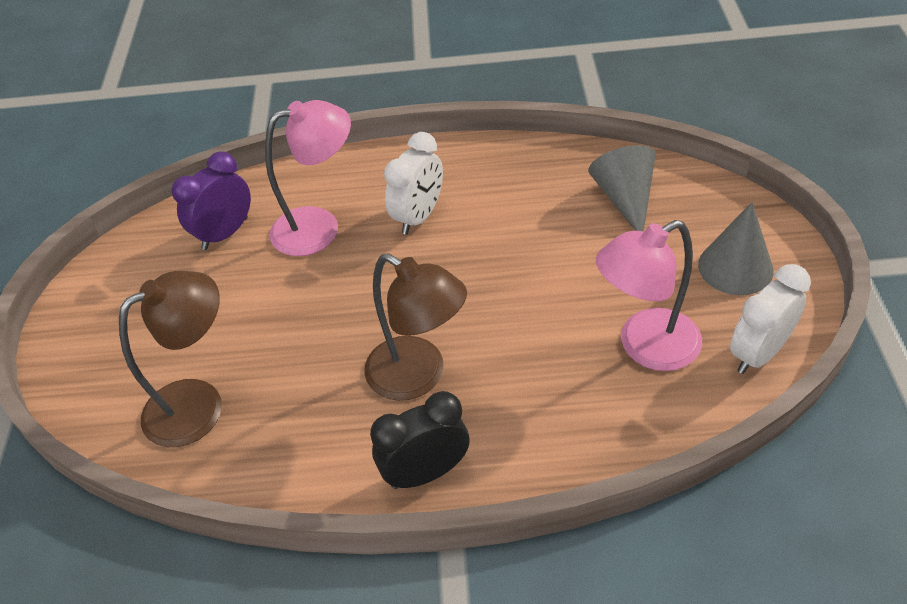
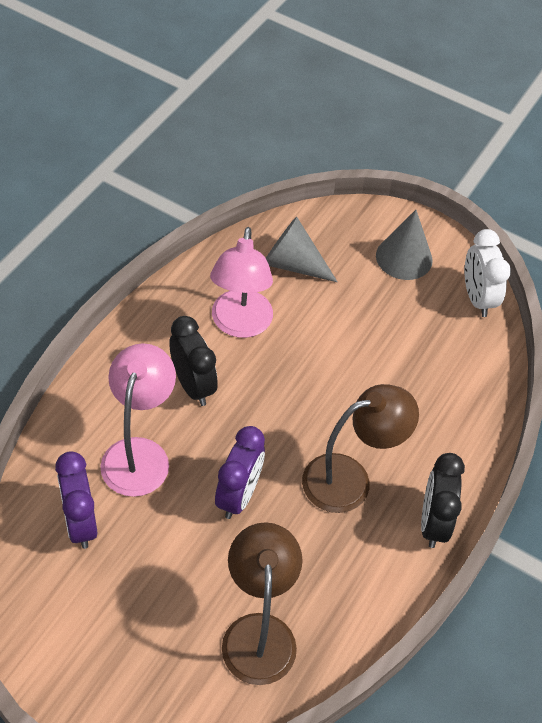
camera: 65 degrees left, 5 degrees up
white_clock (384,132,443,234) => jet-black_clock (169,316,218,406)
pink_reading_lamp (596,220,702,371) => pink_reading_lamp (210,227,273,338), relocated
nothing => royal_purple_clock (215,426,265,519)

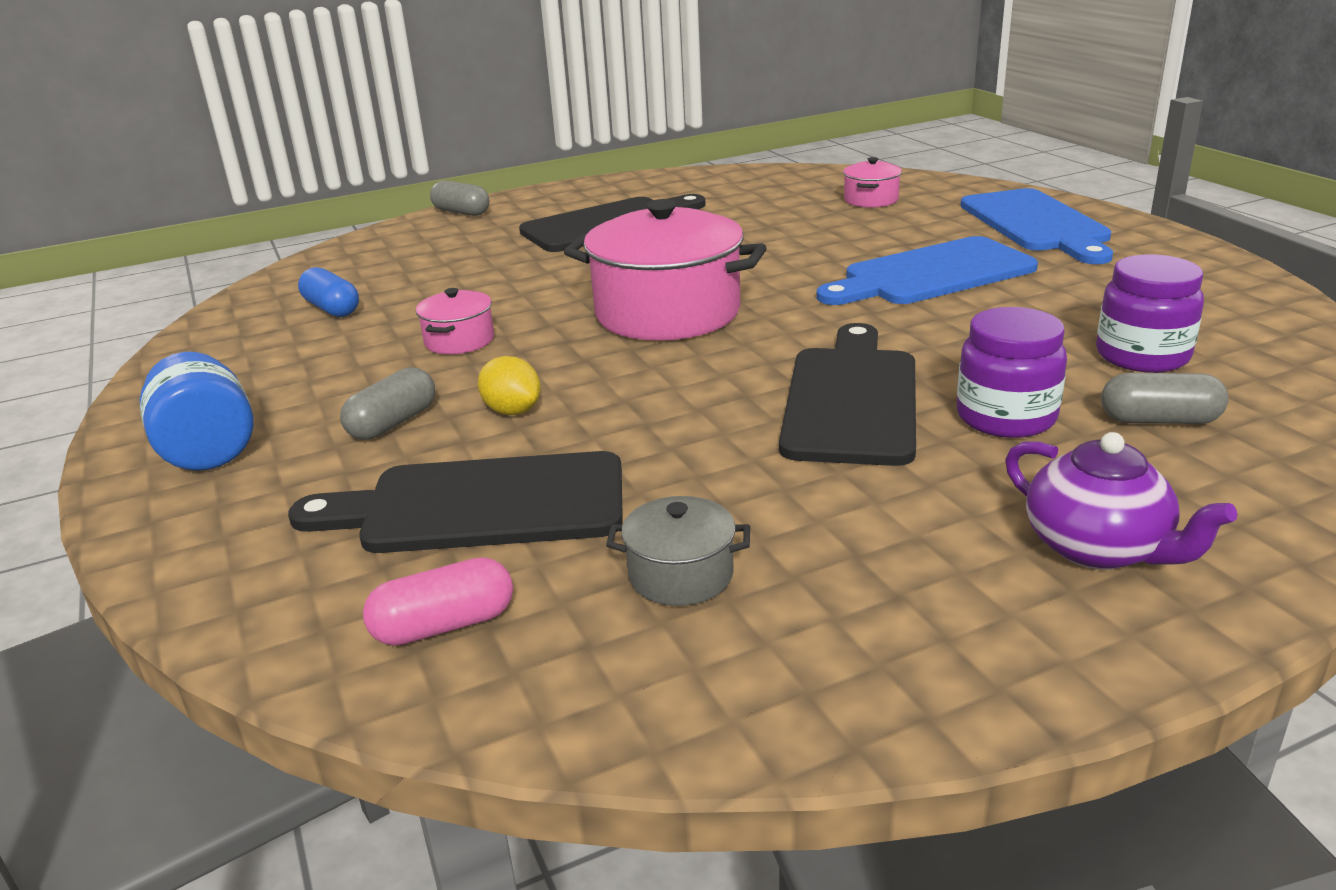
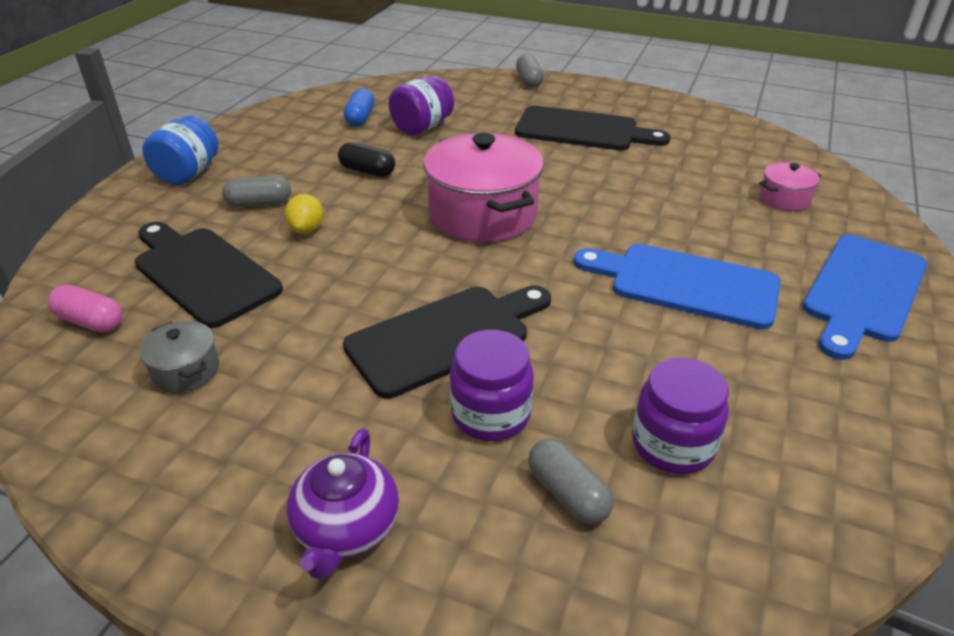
camera: 45 degrees right, 10 degrees up
pink_stockpot (416,288,494,354) => jet-black_capsule (338,142,395,177)
nothing => royal_purple_preserve_jar (389,76,454,135)

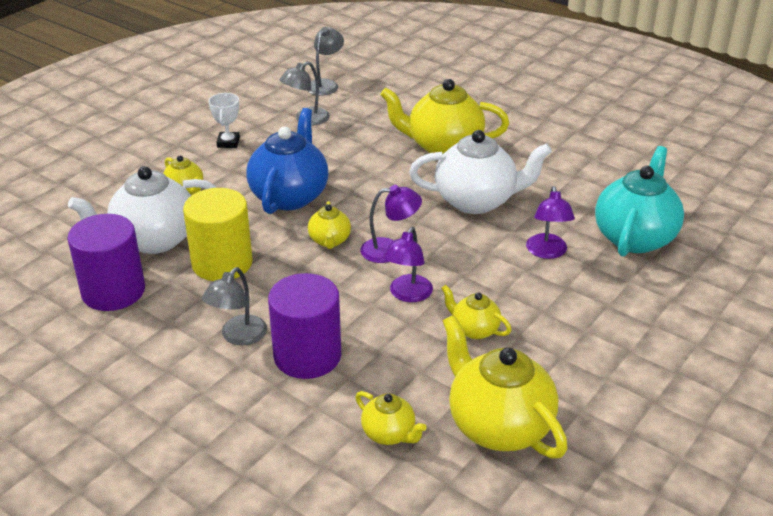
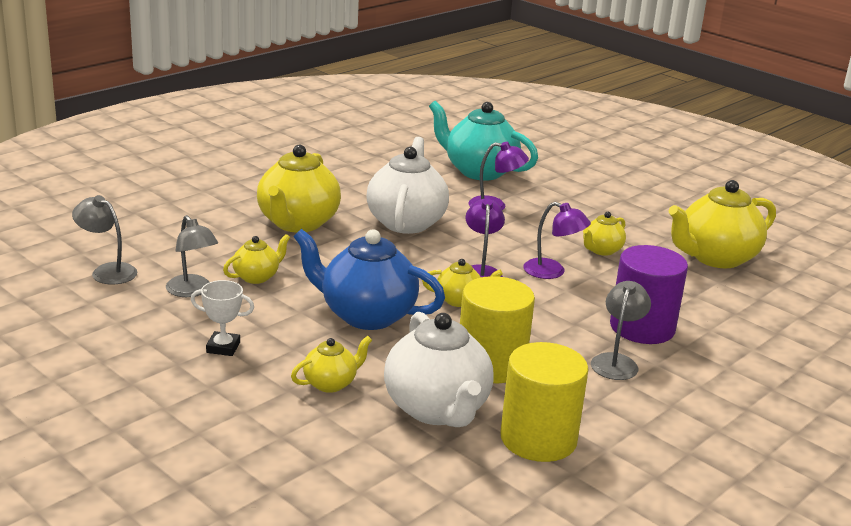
camera: 85 degrees left, 10 degrees down
royal_purple_cylinder (67,214,145,311) => bright_yellow_cylinder (500,342,589,462)
ash-grey_reading_lamp (202,267,267,345) => ash-grey_reading_lamp (591,281,651,380), 105 degrees counterclockwise
bright_yellow_china_teapot (355,391,427,445) => bright_yellow_china_teapot (223,234,290,284), relocated

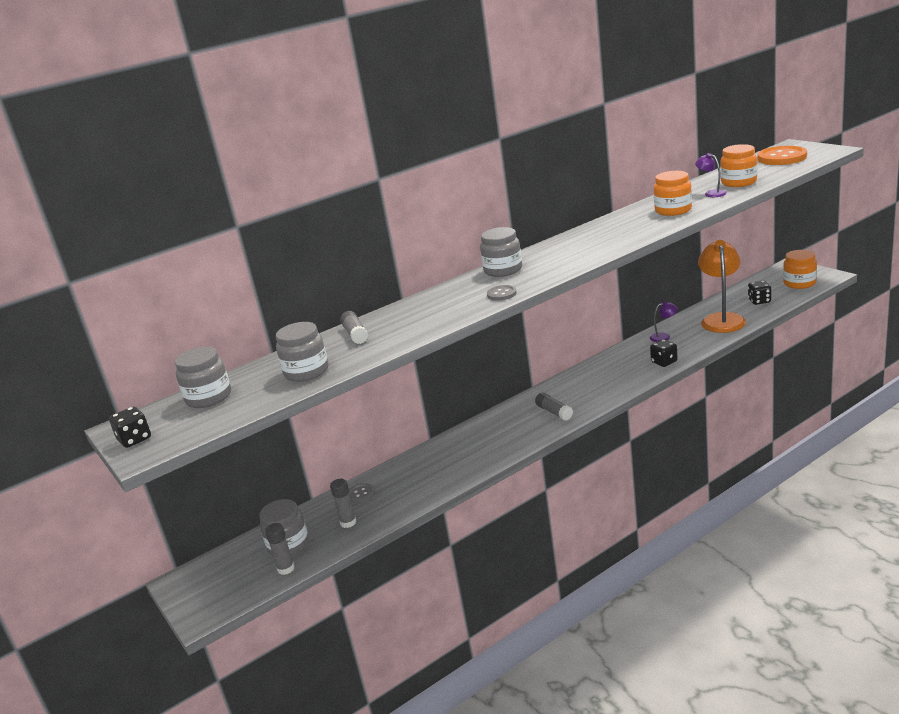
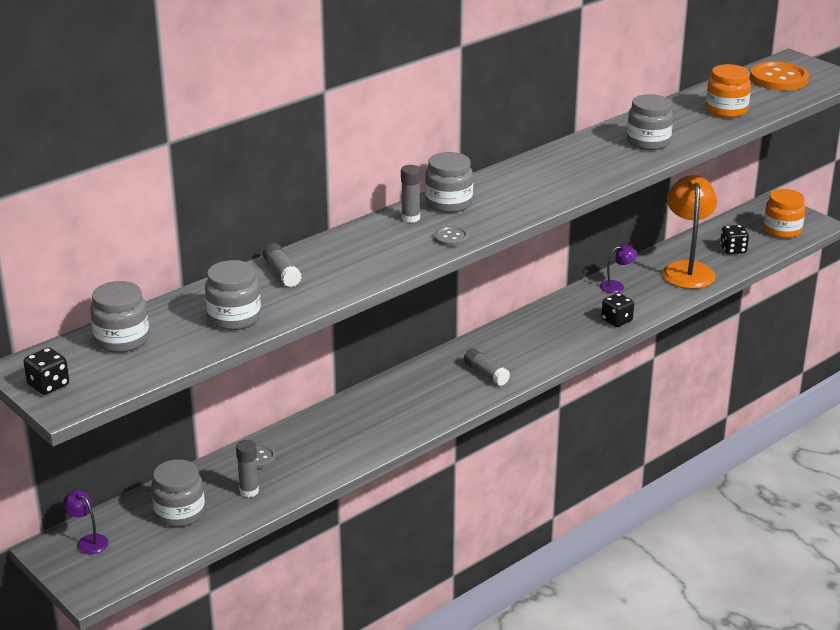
camera: 10 degrees left, 5 degrees up
royal_purple_reading_lamp (695,153,727,197) => royal_purple_reading_lamp (63,490,109,554), relocated
bright_orange_preserve_jar (654,171,692,216) => ash-grey_preserve_jar (627,94,673,150)
ash-grey_glue_stick (265,523,294,575) => ash-grey_glue_stick (401,165,421,223), relocated

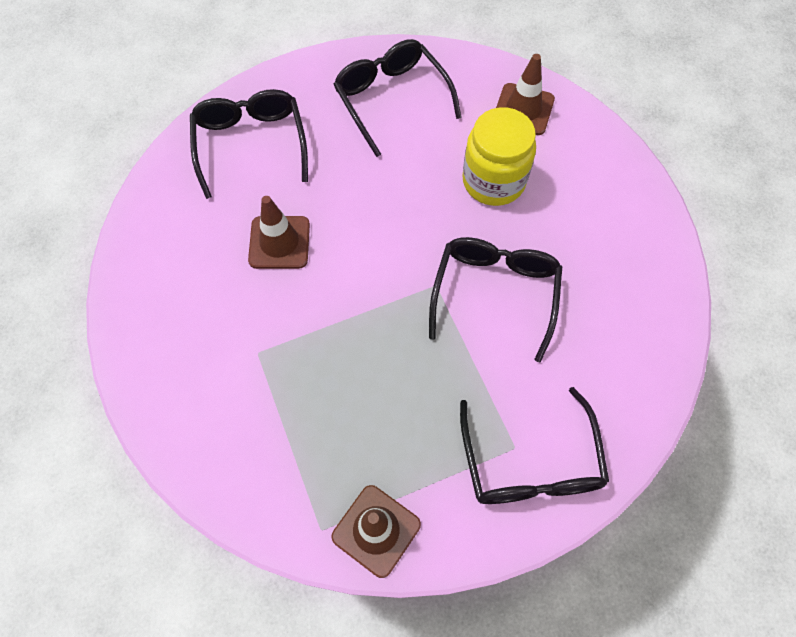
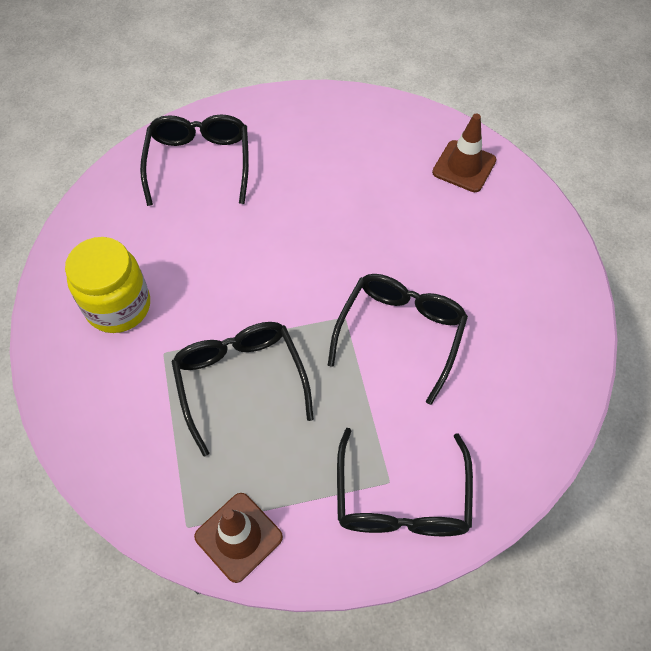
camera: 10 degrees right, 5 degrees down
jet-black_glasses (333,39,462,157) => jet-black_glasses (171,322,314,456), relocated
bright_yellow_preserve_jar (462,107,536,206) => bright_yellow_preserve_jar (65,237,150,333), relocated
brown_road_cone (248,196,310,269) => nothing

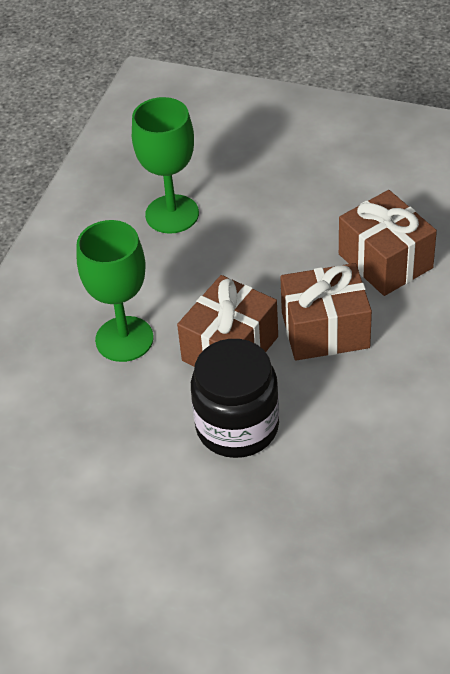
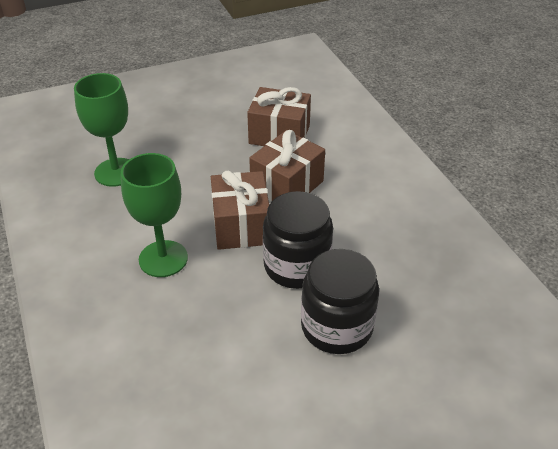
camera: 45 degrees left, 5 degrees down
nothing => jet-black_preserve_jar (301,249,379,354)

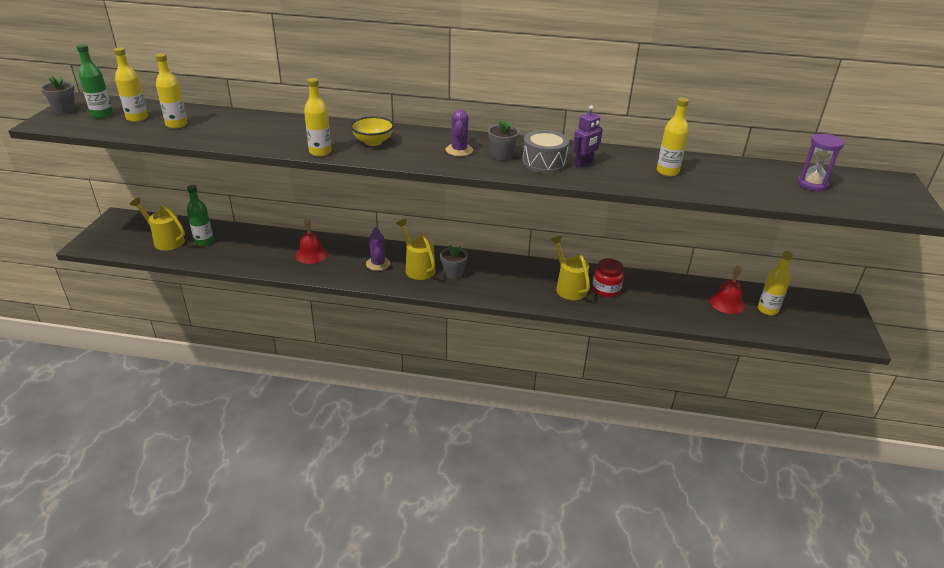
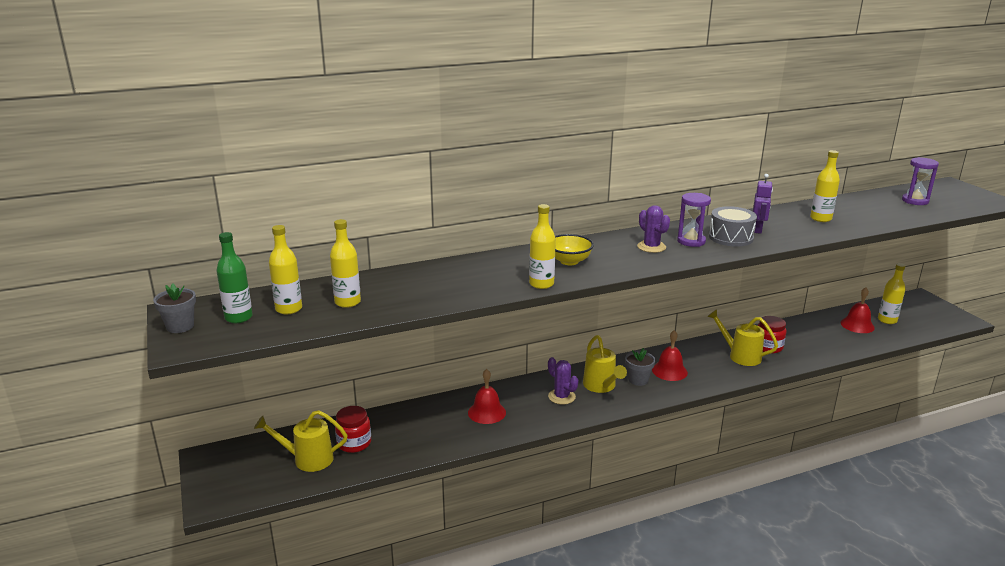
camera: 30 degrees left, 10 degrees down
ash-grey_plant_pot (488,119,520,161) => royal_purple_sand_timer (677,193,711,247)
green_drink_bottle (187,185,214,246) => crimson_preserve_jar (335,406,371,453)
bright_yellow_sprinkling_can (396,219,436,280) => bright_yellow_sprinkling_can (583,335,627,393), 135 degrees counterclockwise
nothing => crimson_school_bell (652,330,688,381)

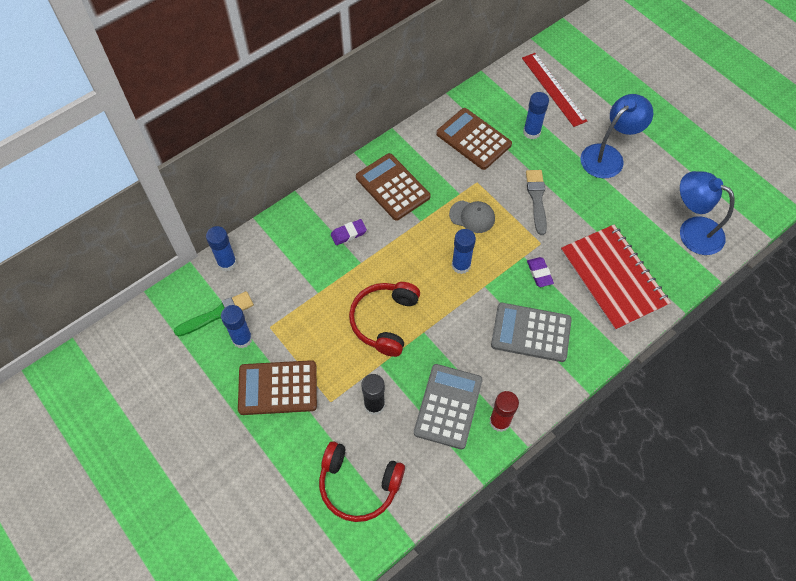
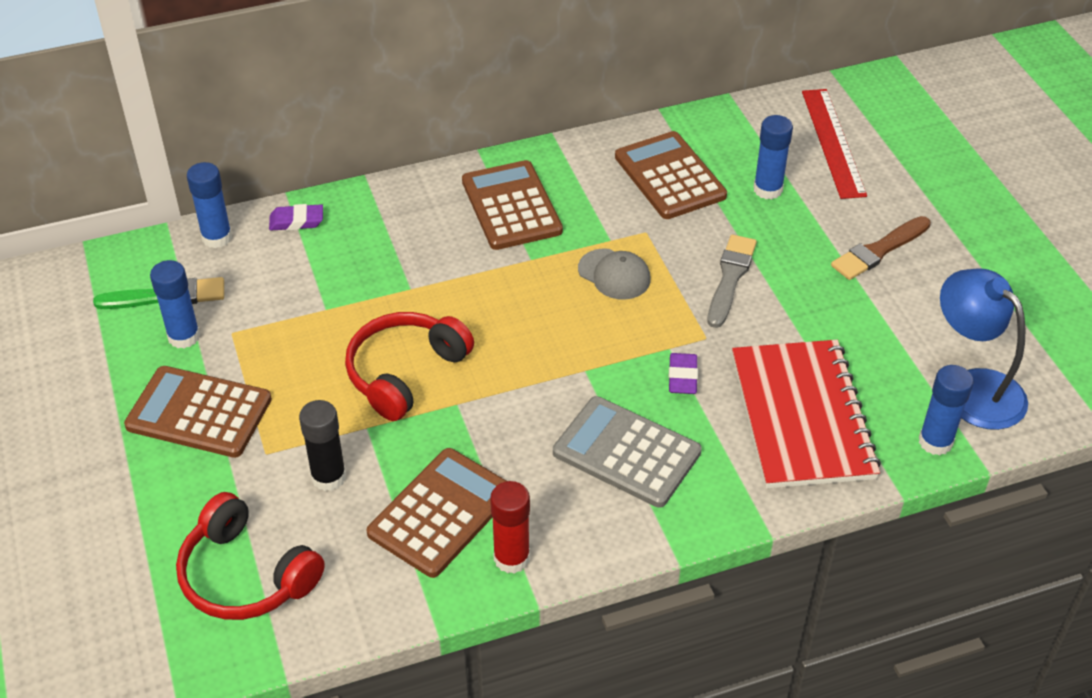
camera: 20 degrees right, 15 degrees down
cobalt_reading_lamp (580,94,653,178) => brown_brush (831,216,931,280)
royal_purple_pencil_eraser (331,219,367,245) => royal_purple_pencil_eraser (269,204,323,231), relocated
cobalt_glue_stick (452,229,476,274) => cobalt_glue_stick (919,365,974,456), relocated
ash-grey_calculator (414,364,483,449) => brown_calculator (367,448,506,578)

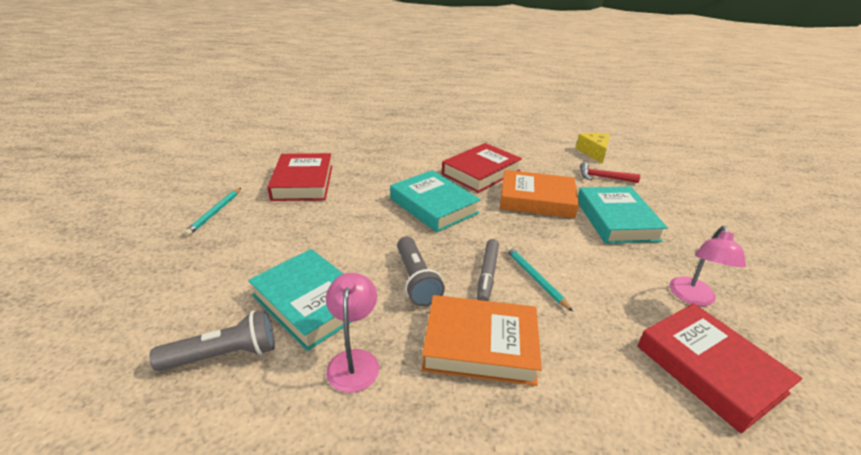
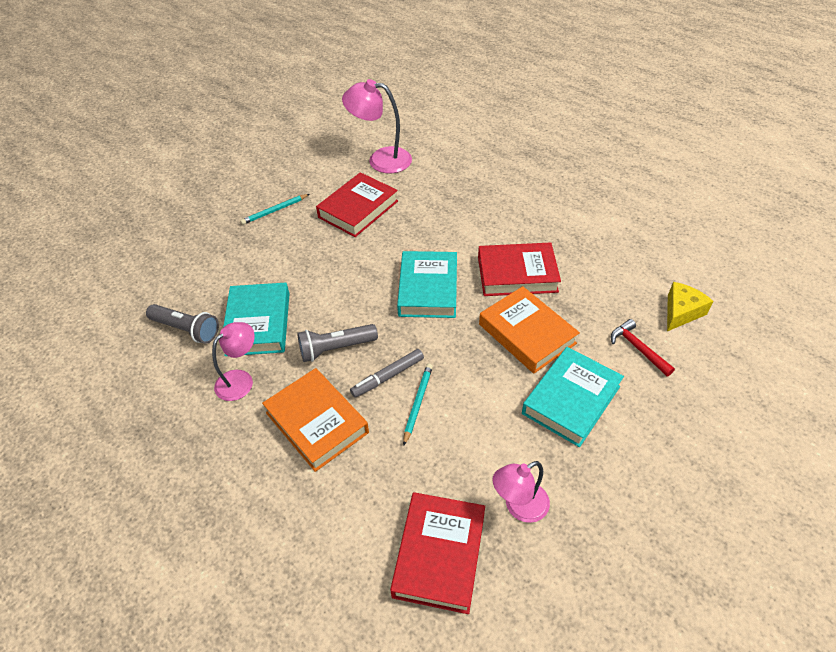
camera: 45 degrees right, 15 degrees up
ash-grey_pocket_torch (397,236,445,307) => ash-grey_pocket_torch (297,324,378,362), 45 degrees clockwise
nothing => pink_reading_lamp (342,79,412,173)

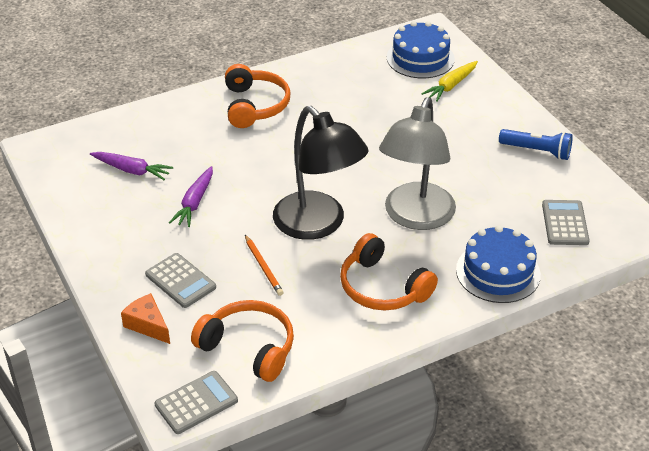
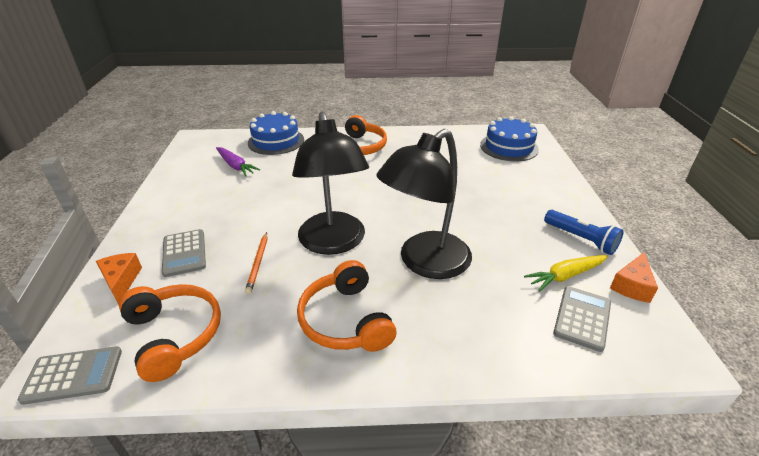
camera: 25 degrees right, 5 degrees down
bright_yellow_carrot (422,61,478,102) => bright_yellow_carrot (524,255,608,292), relocated
ash-grey_reading_lamp (379,97,456,230) => jet-black_reading_lamp (376,129,472,279)
royal_purple_carrot (169,166,213,227) => nothing
cobalt_cake (456,225,541,303) => cobalt_cake (248,111,304,155), relocated
nothing => bright_orange_piece_of_cheese (610,252,658,303)

